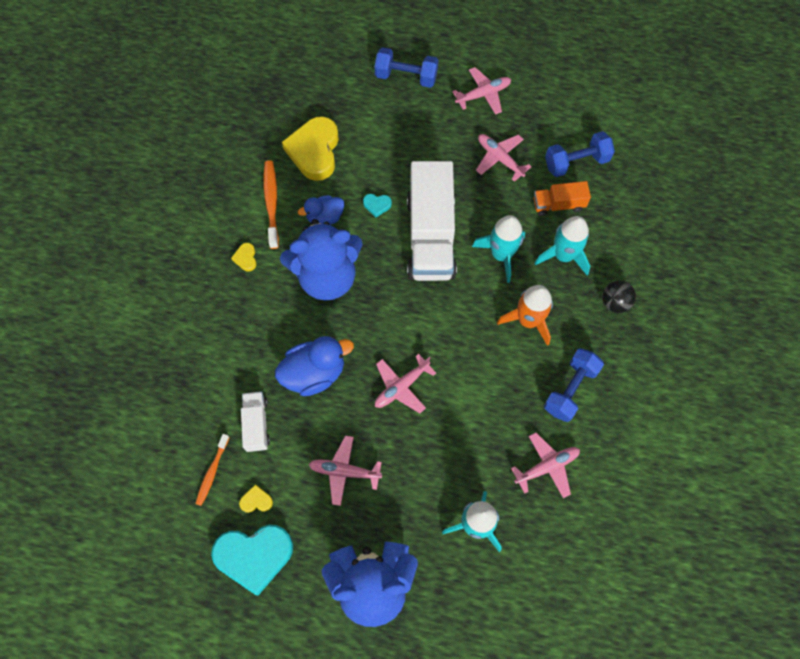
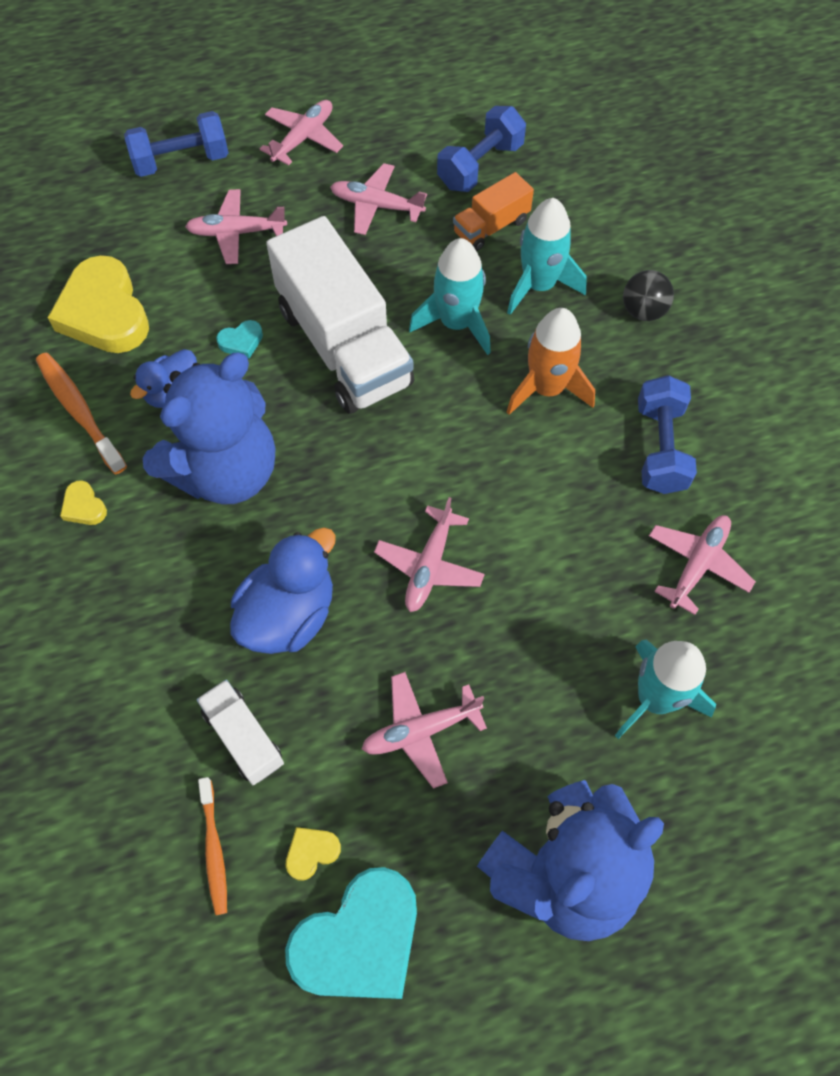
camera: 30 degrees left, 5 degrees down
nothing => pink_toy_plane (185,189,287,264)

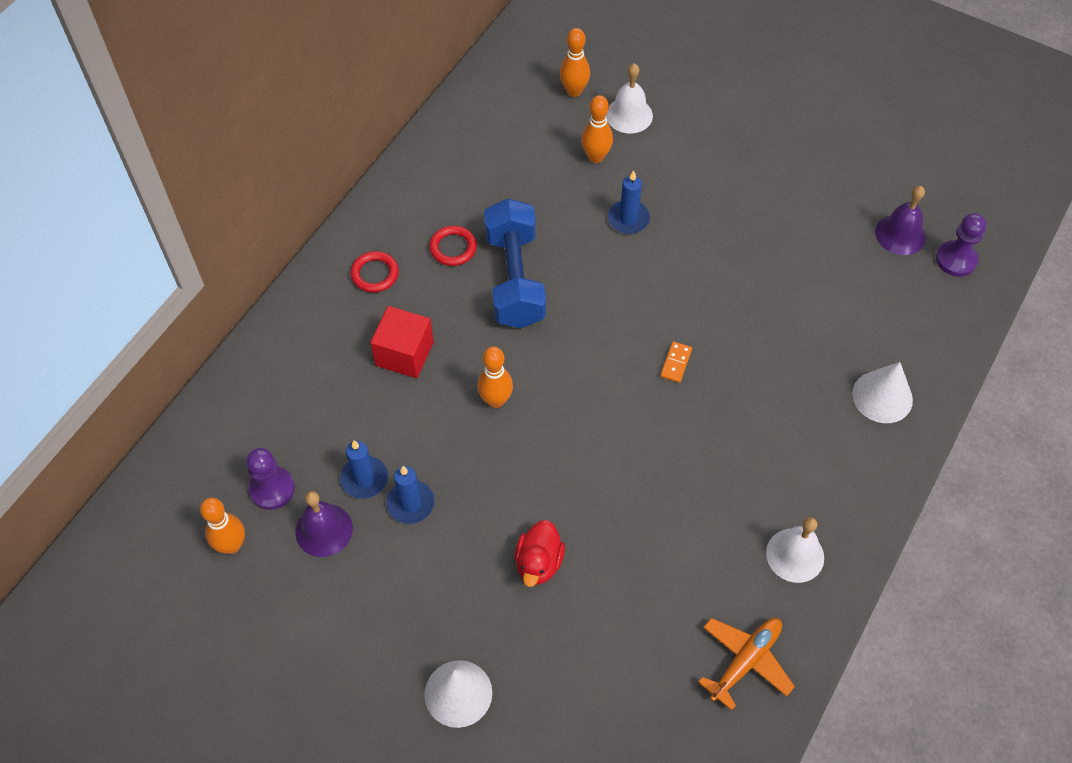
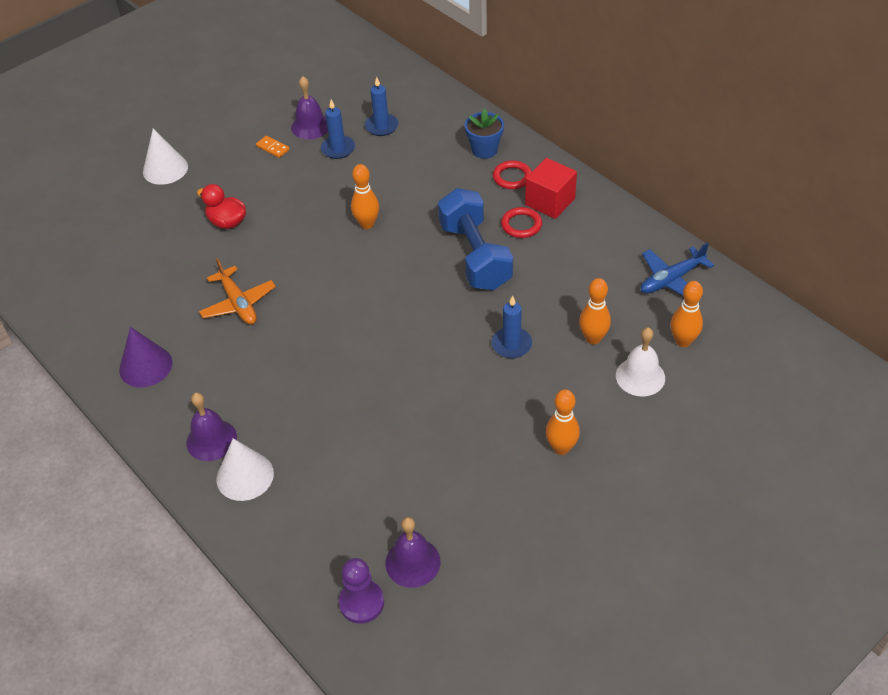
camera: 110 degrees right, 10 degrees down
cobalt_dumbbell (484,198,546,328) => cobalt_dumbbell (438,188,513,290), 60 degrees clockwise
crimson_cube (370,306,434,378) => crimson_cube (525,158,577,219), relocated
bright_orange_domino (660,342,692,383) => bright_orange_domino (256,136,289,158), relocated
royal_purple_game_pawn (246,448,295,510) => nothing
cobalt_pillar_candle (386,466,435,524) => cobalt_pillar_candle (365,77,398,136), relocated
bright_orange_skittle (200,498,245,554) => bright_orange_skittle (546,389,580,455), relocated
white_school_bell (766,517,824,583) => royal_purple_cone_shape (119,327,172,388)
bright_orange_toy_plane (698,618,795,711) => bright_orange_toy_plane (199,258,276,325), relocated
nothing => cobalt_plant_pot (465,108,504,159)
nothing => cobalt_toy_plane (641,242,714,298)
nothing => royal_purple_school_bell (187,393,237,461)

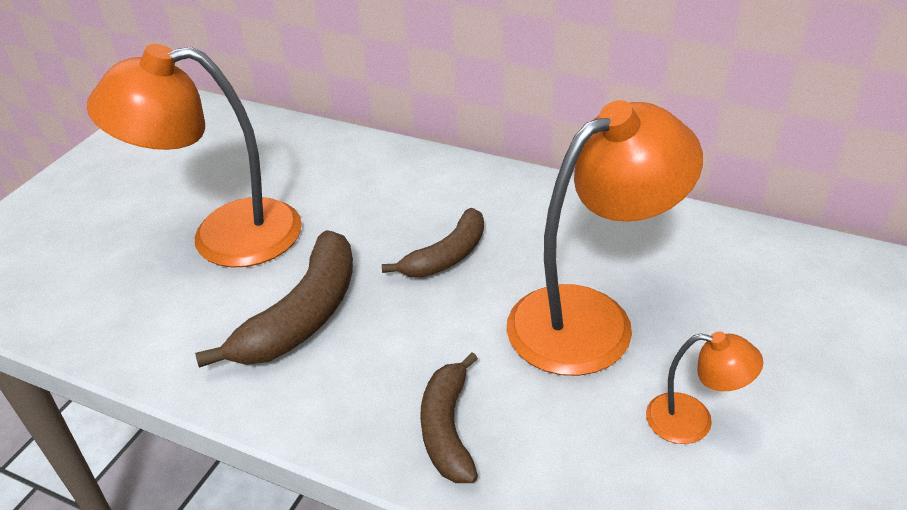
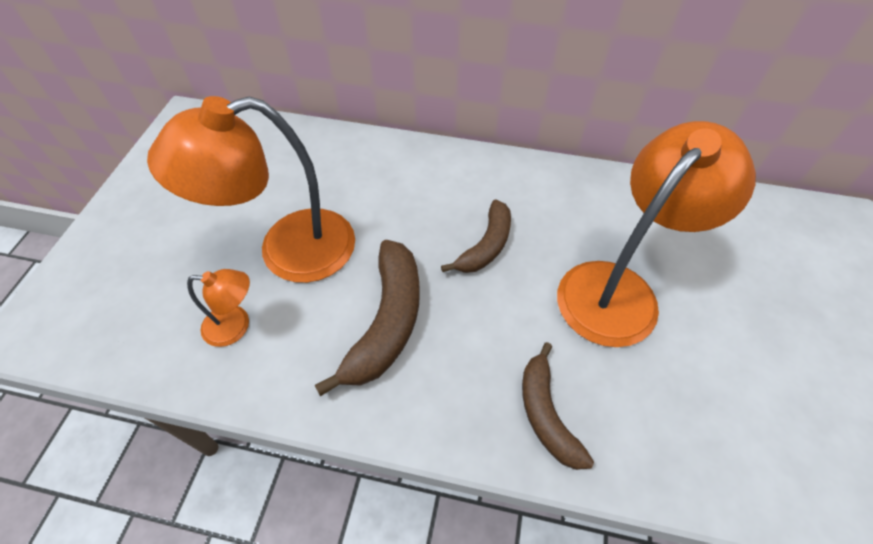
camera: 15 degrees left, 15 degrees up
bright_orange_reading_lamp (646,331,763,444) => bright_orange_reading_lamp (187,269,250,347), relocated

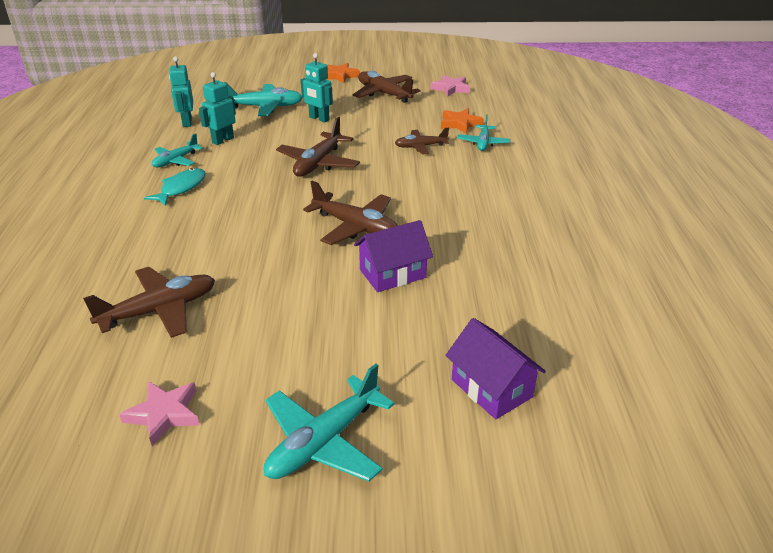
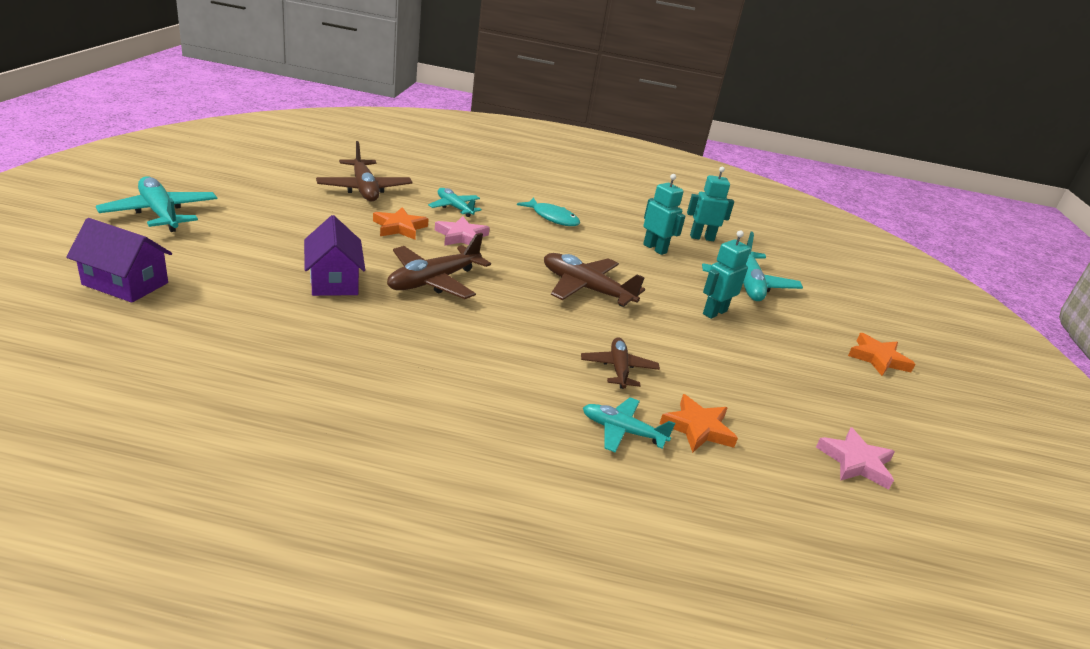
camera: 95 degrees right, 5 degrees down
brown_toy_plane (353,71,421,103) => nothing
turquoise_toy_plane (152,133,203,167) => turquoise_toy_plane (428,188,482,217), relocated
royal_purple_cottage (445,318,546,419) => royal_purple_cottage (66,218,172,303), 45 degrees clockwise
pink_star (119,381,199,446) => pink_star (435,216,490,246), relocated
nothing => bright_orange_star (373,207,429,240)

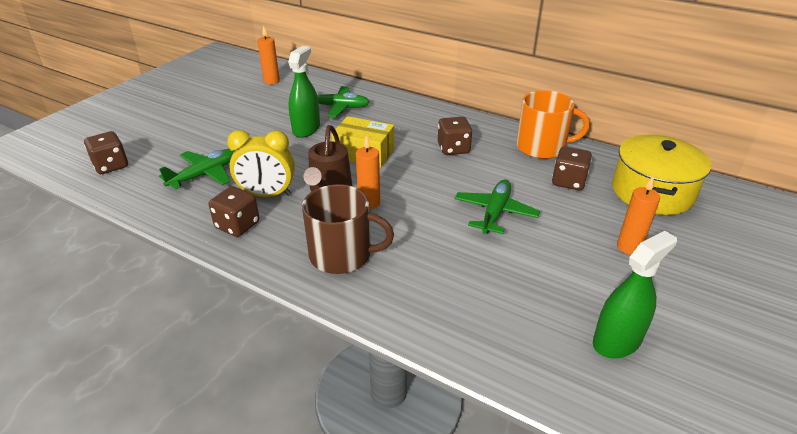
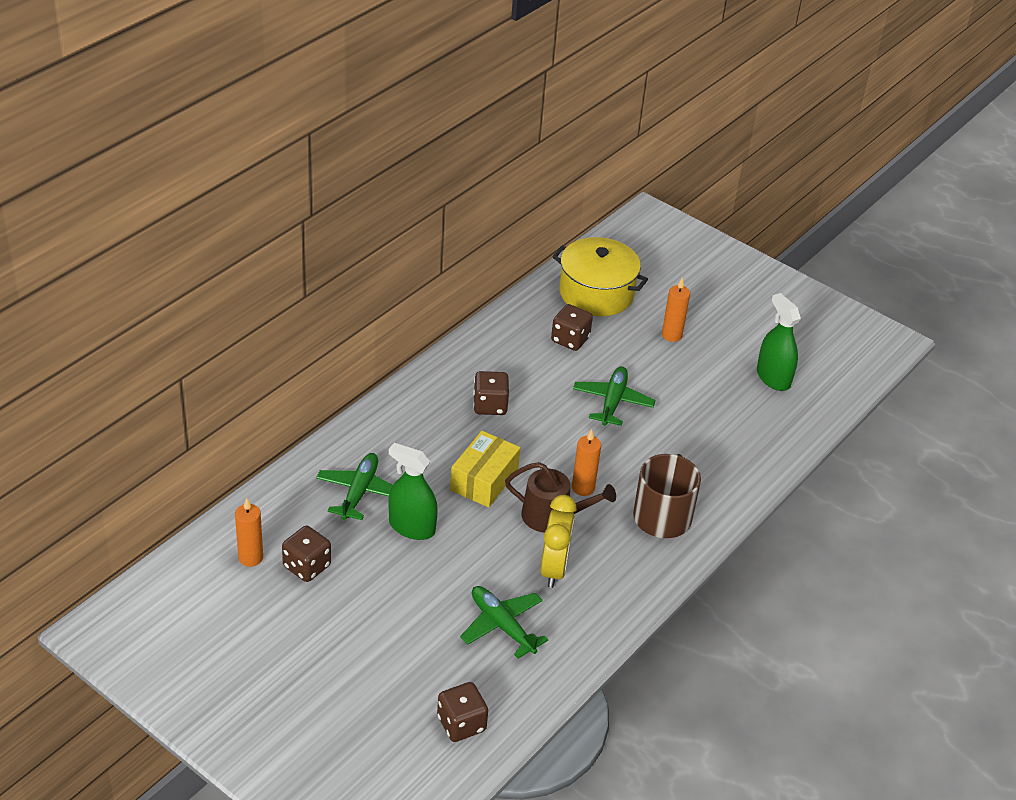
camera: 85 degrees left, 5 degrees up
bright_orange_mug (516,90,590,159) => nothing
green_toy_plane (454,179,540,234) => green_toy_plane (573,366,656,426), 75 degrees clockwise
brown_game_die (209,186,260,237) => brown_game_die (282,526,331,582), relocated

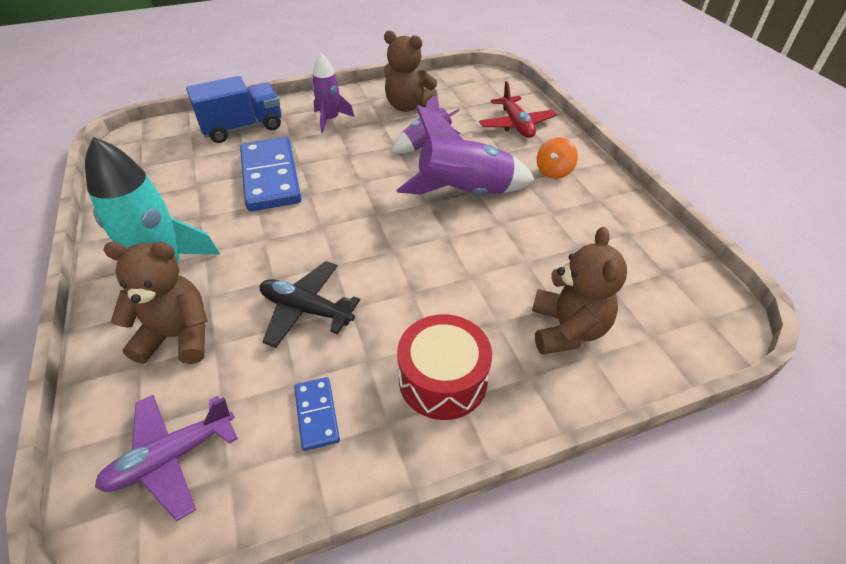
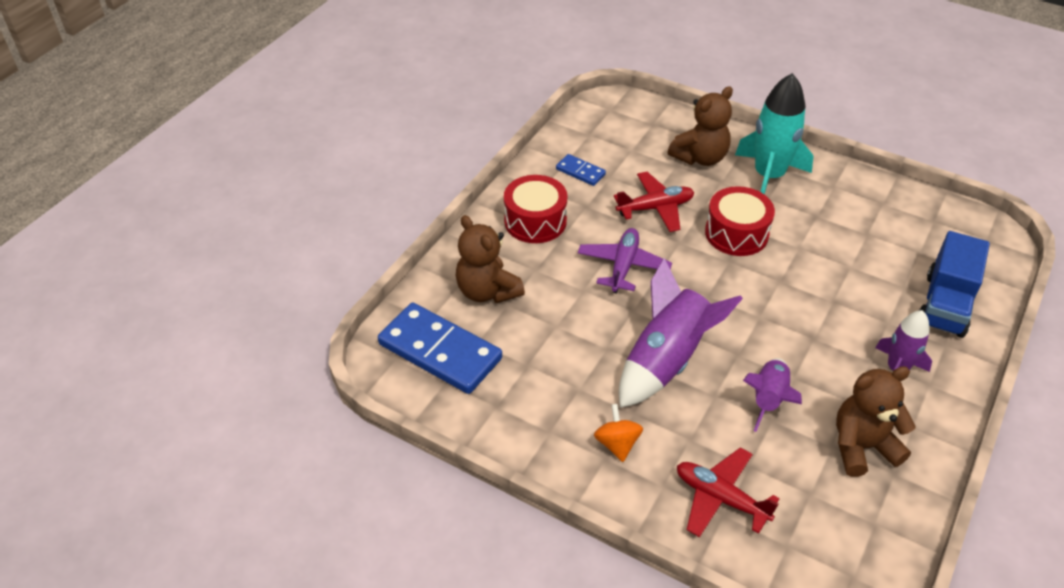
camera: 140 degrees right, 0 degrees up
cobalt_domino (240,137,302,211) => cobalt_domino (378,303,502,394), relocated
jet-black_toy_plane (260,261,360,348) => crimson_toy_plane (614,172,694,232)
royal_purple_toy_plane (95,395,238,521) => royal_purple_toy_plane (578,228,672,294), relocated
nothing => crimson_snare_drum (705,186,775,256)

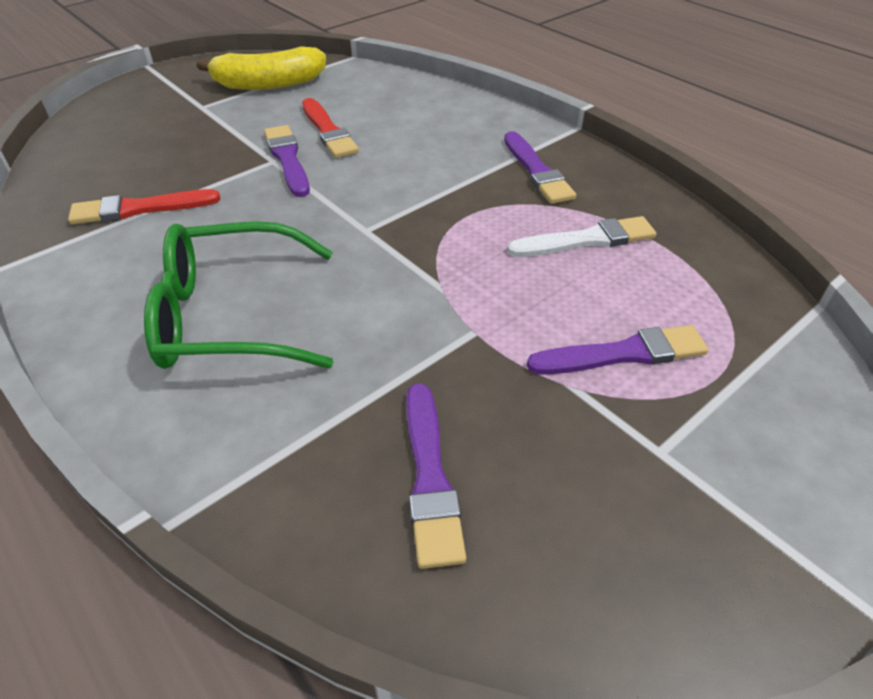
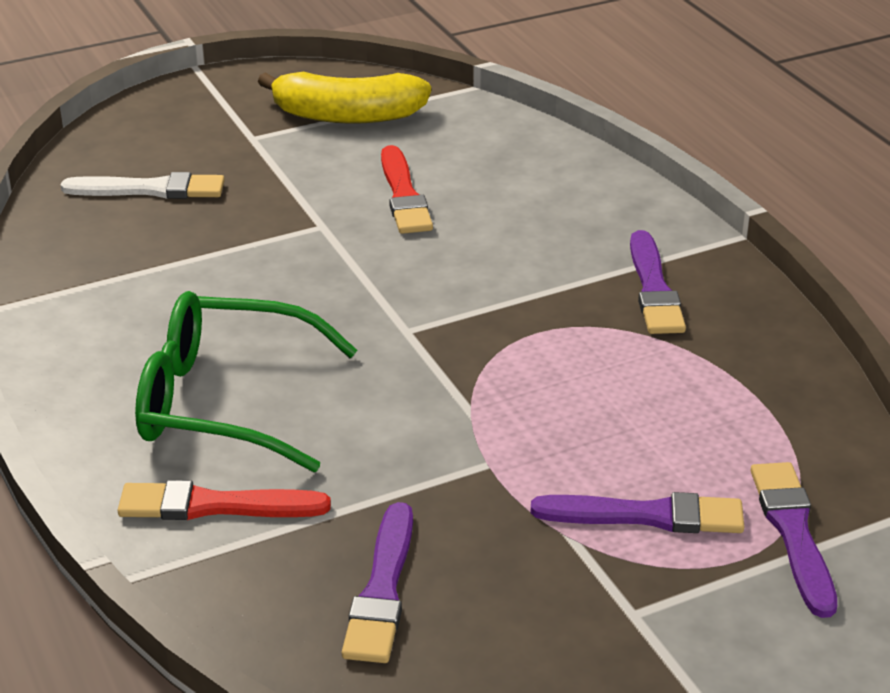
camera: 15 degrees right, 10 degrees down
royal_purple_brush (264,125,310,197) => royal_purple_brush (751,462,837,618), relocated
crimson_brush (68,189,220,224) => crimson_brush (117,480,331,520), relocated
white_brush (507,216,656,257) => white_brush (61,172,225,199), relocated

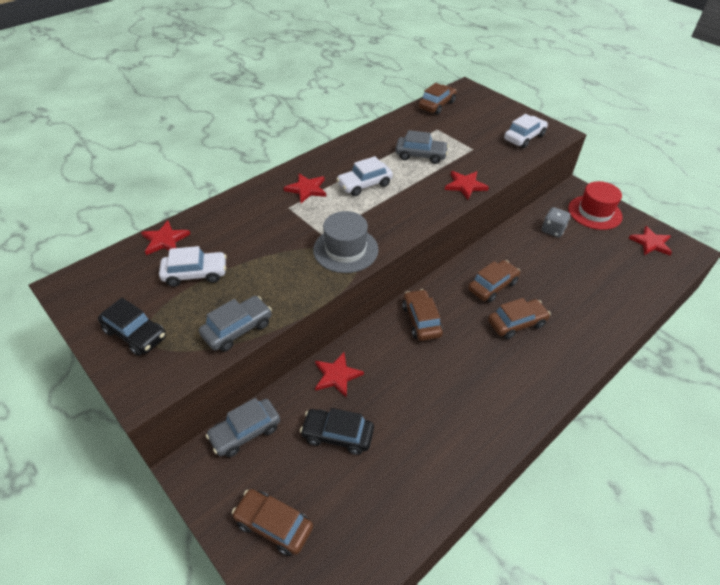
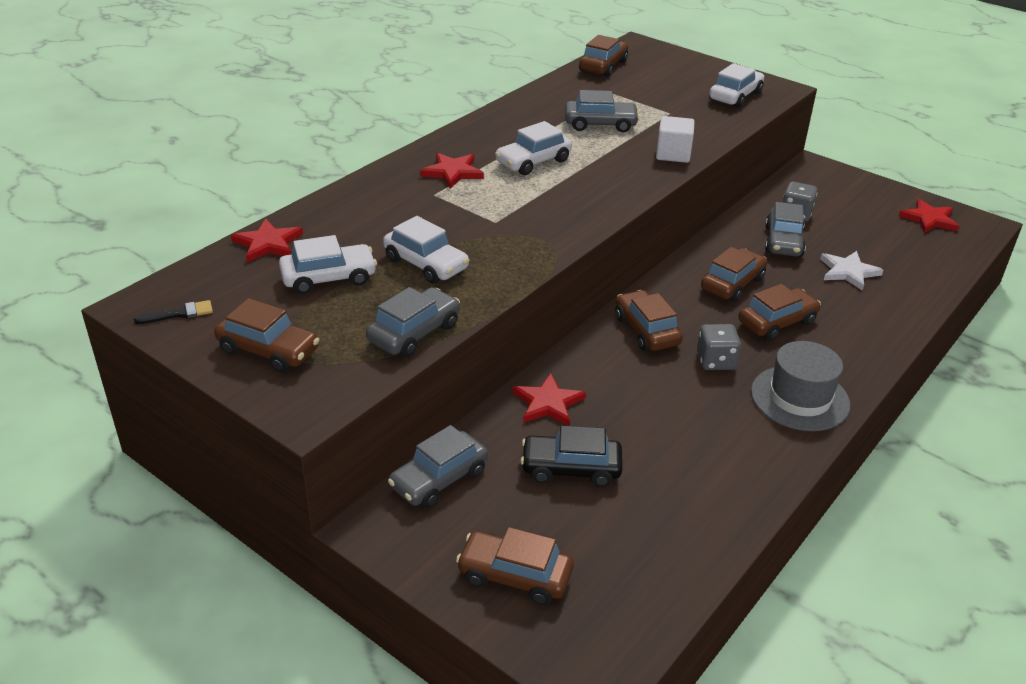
camera: 10 degrees left, 10 degrees down
crimson_star (445,171,489,199) => white_cube (656,116,695,163)
crimson_hat (568,181,623,230) => nothing
ash-grey_hat (313,211,379,273) => ash-grey_hat (751,341,851,431), relocated
jet-black_car (98,298,166,356) => brown_car (214,298,319,373)
nothing => ash-grey_car (765,202,806,257)
nothing => white_car (383,216,469,284)
nothing => white_star (820,251,883,291)
nothing => jet-black_brush (134,300,213,324)
nothing => ash-grey_game_die (697,324,741,370)

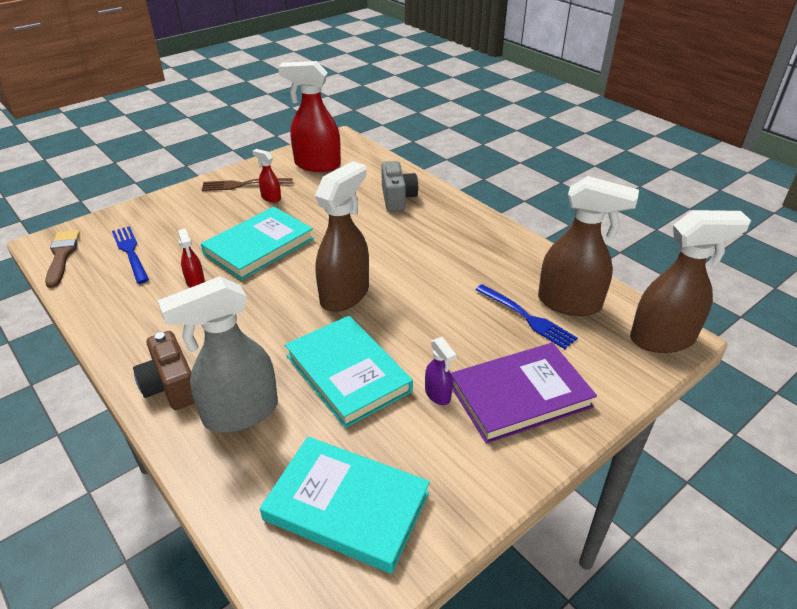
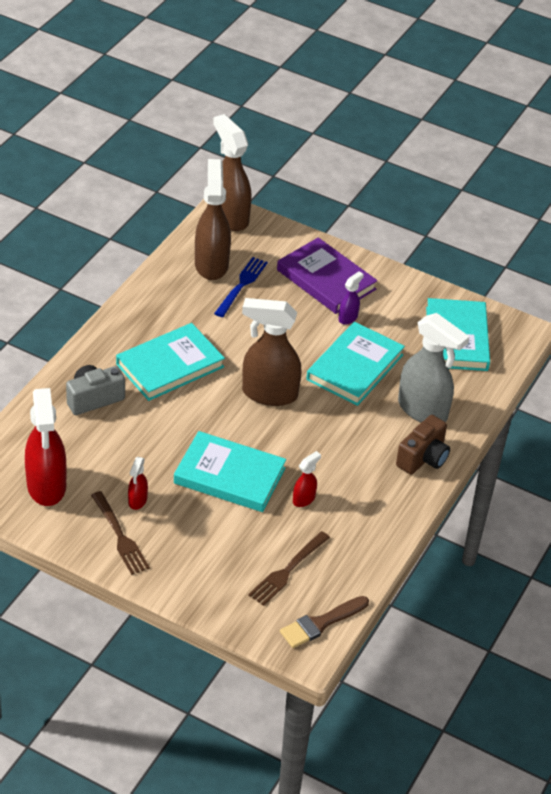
camera: 115 degrees left, 5 degrees up
cobalt_fork (112,226,149,284) => brown_fork (248,531,330,606)
nothing => turquoise_hardback (116,323,225,401)

